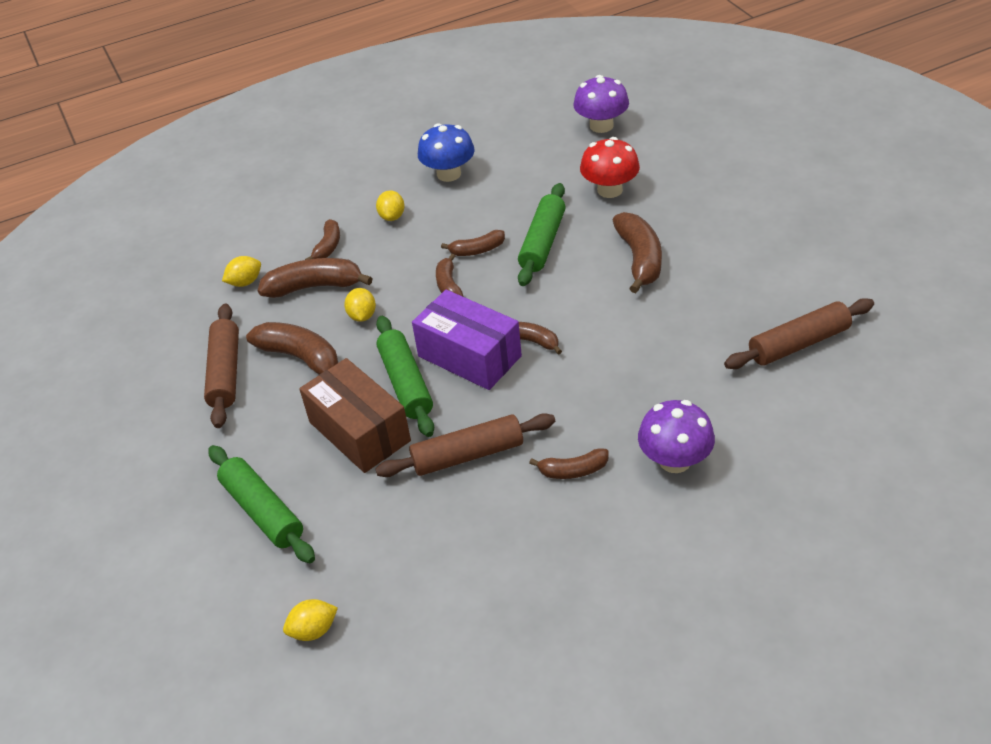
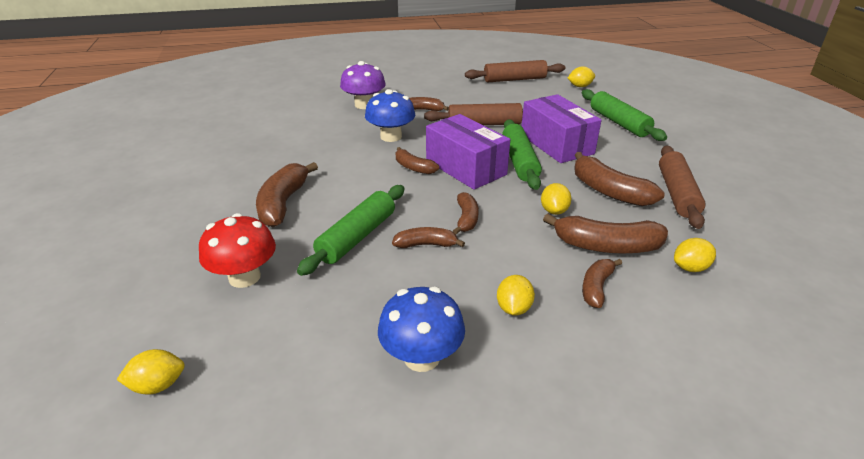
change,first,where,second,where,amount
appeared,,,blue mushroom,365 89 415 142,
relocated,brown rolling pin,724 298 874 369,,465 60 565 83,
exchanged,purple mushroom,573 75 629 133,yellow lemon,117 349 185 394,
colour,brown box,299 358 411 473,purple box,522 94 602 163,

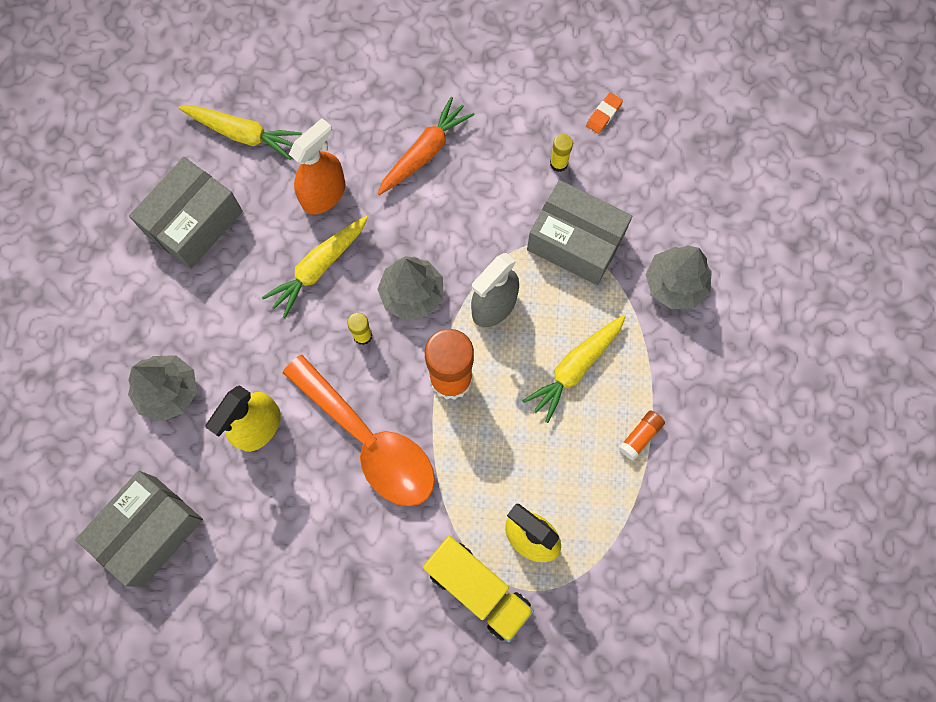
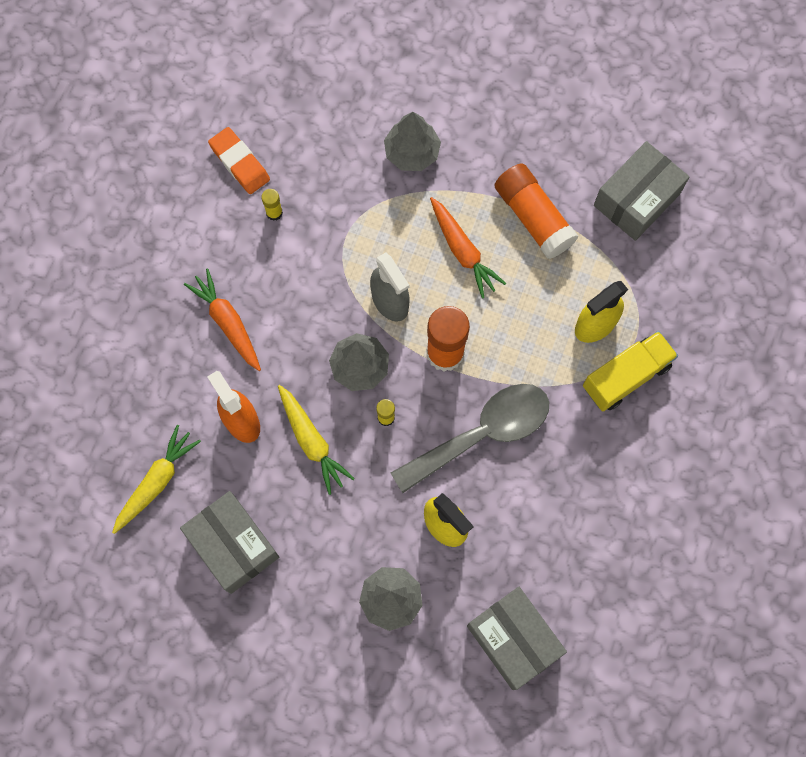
change,first,where,second,where,amount
relocated,grey box,527 180 632 285,,594 141 690 241,
colour,orange spoon,282 355 435 506,grey spoon,391 384 549 493,
colour,yellow carrot,522 315 626 423,orange carrot,430 197 506 299,
size,orange eraser,586 93 623 134,,208 127 270 194,x1.78
size,orange glue stick,619 410 665 460,,494 163 578 259,x2.21

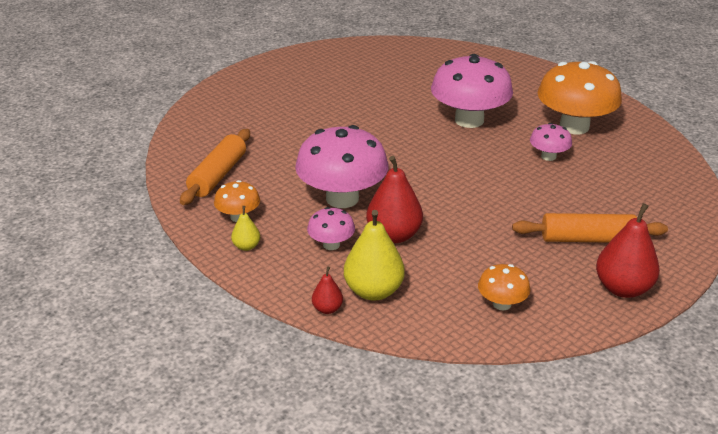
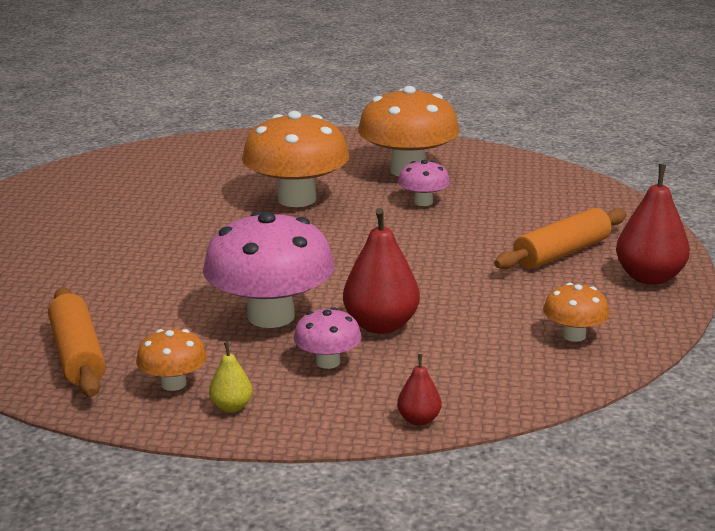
change,first,where,second,where,amount
missing,yellow pear,344 210 405 301,,,
colour,pink mushroom,431 54 513 128,orange mushroom,242 111 349 207,

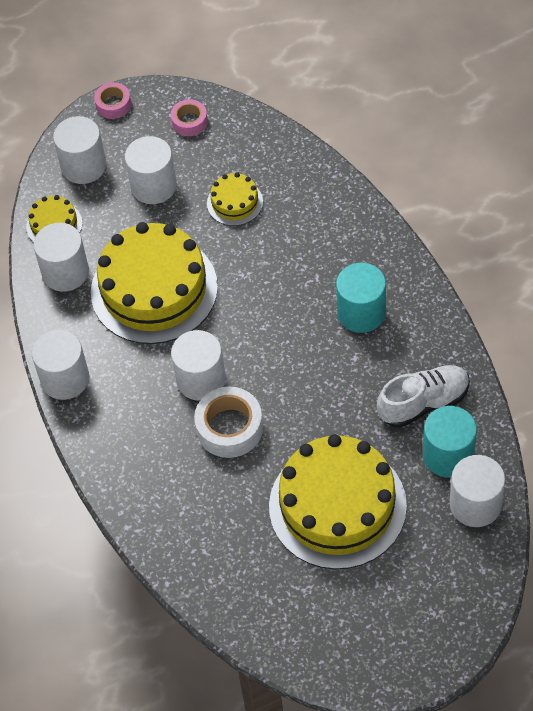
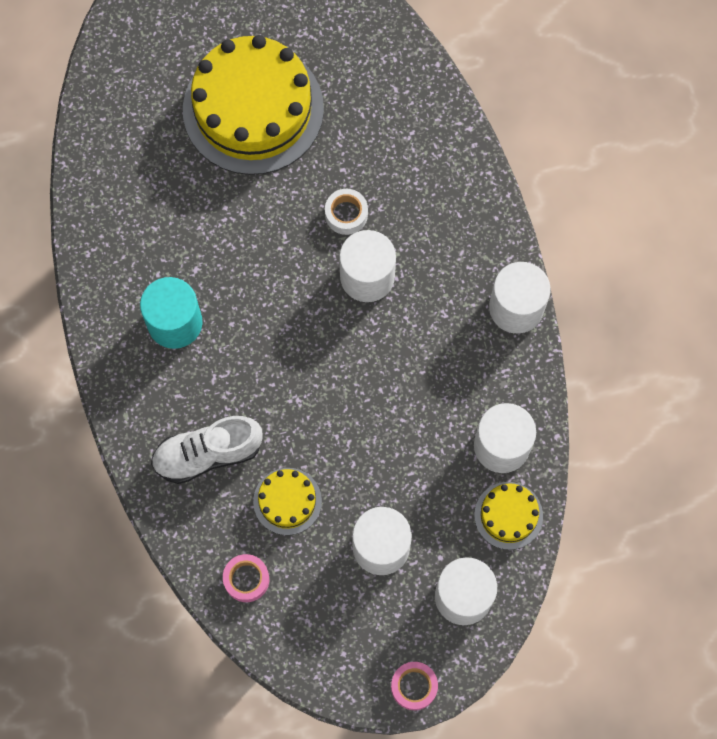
change,first,where,second,where,amount
missing,yellow cake,91 222 218 344,,,
missing,turquoise cylinder,423 406 477 478,,,
missing,white cylinder,450 455 505 527,,,
relocated,pink tape,171 99 208 136,,223 554 269 602,
relocated,white shoe,377 365 470 428,,151 416 263 484,
size,white tape,194 387 263 458,,325 189 368 235,x0.60

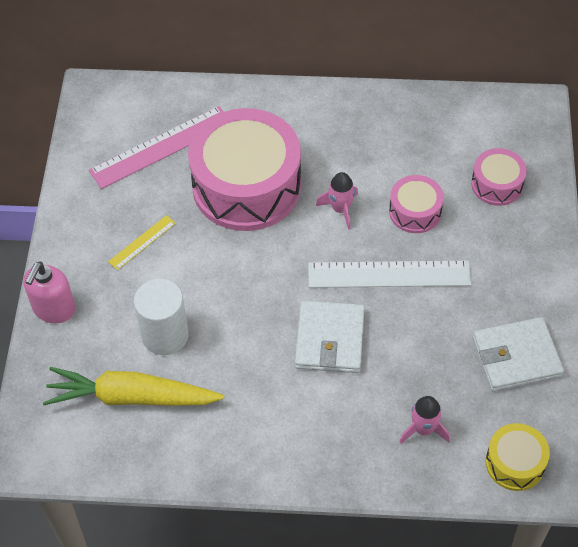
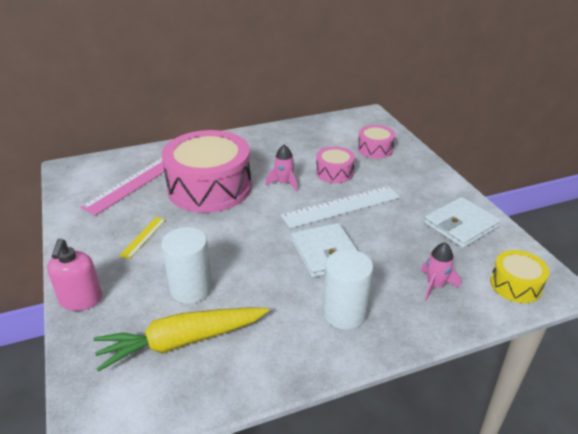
change,first,where,second,where,amount
appeared,,,white cylinder,323 249 373 330,

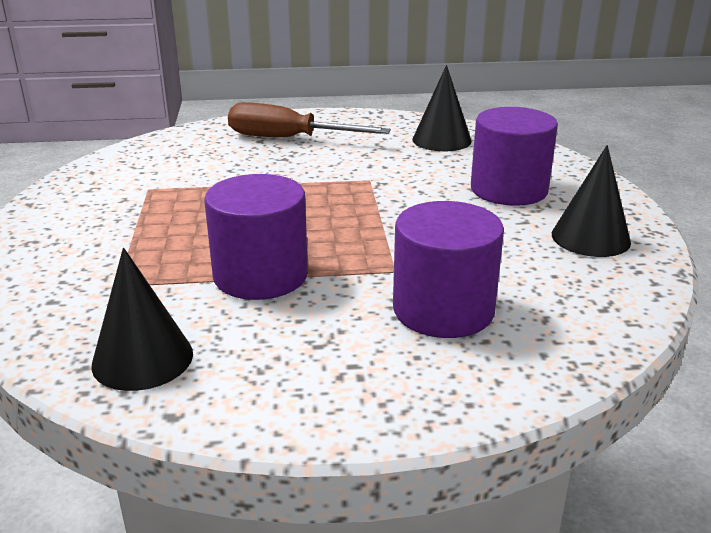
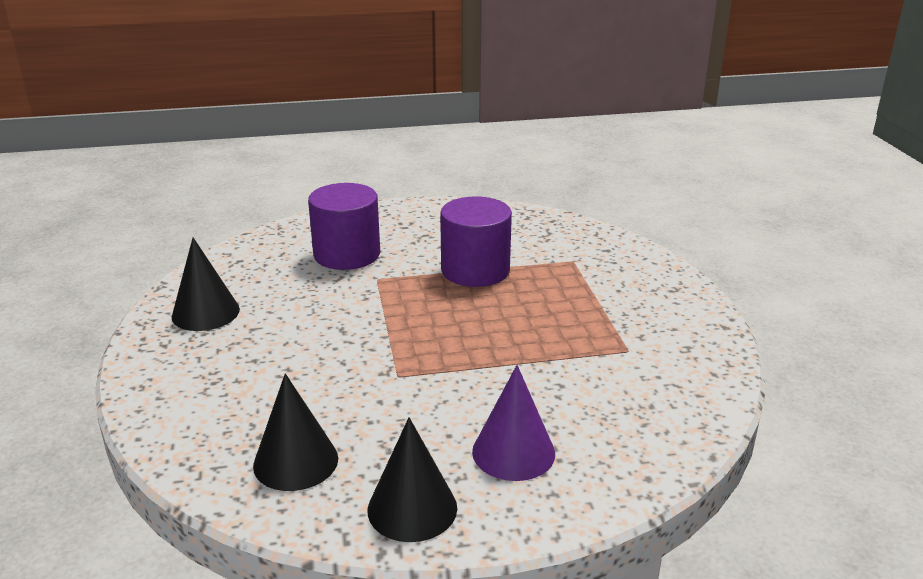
change,first,where,second,where,amount
missing,purple cylinder,471 107 558 206,,,
relocated,black cone,91 248 193 391,,368 417 457 542,
exchanged,brown screwdriver,228 102 391 137,purple cone,472 365 555 481,

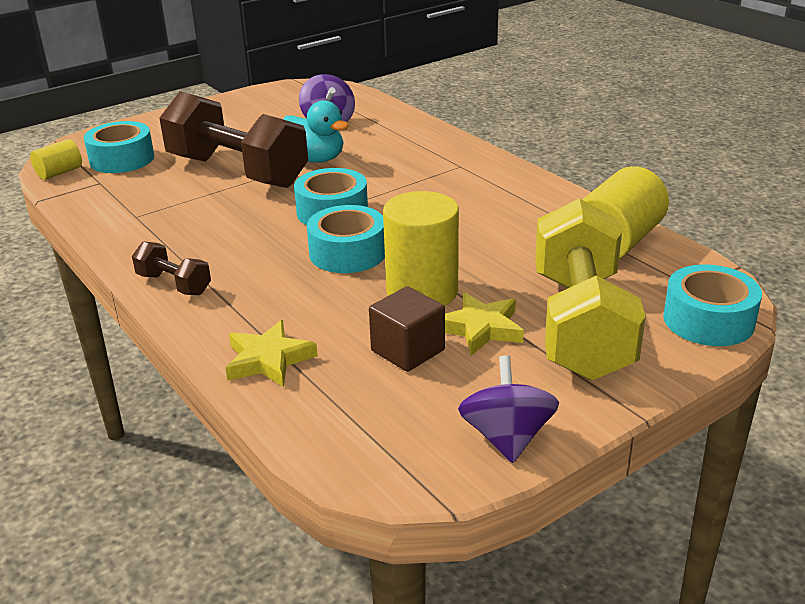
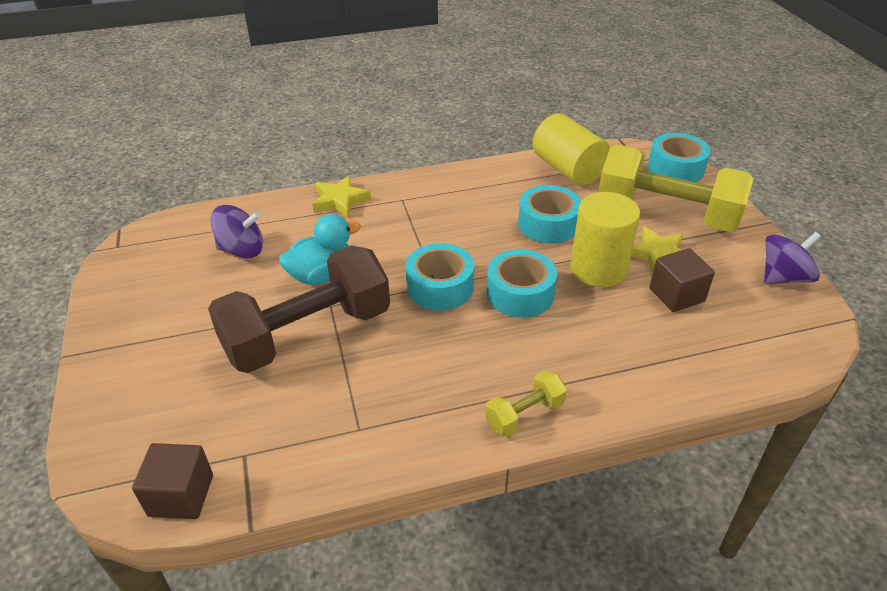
change,first,where,second,where,amount
relocated,turquoise tape,84 121 154 173,,518 185 581 244,
relocated,yellow star,226 320 318 387,,312 175 371 217,
exchanged,yellow cylinder,30 139 82 180,brown cube,132 443 213 519,
colour,brown dumbbell,132 241 211 295,yellow dumbbell,485 370 567 437,
spun,purple spinning top,458 355 559 463,,764 232 821 284,135 degrees clockwise

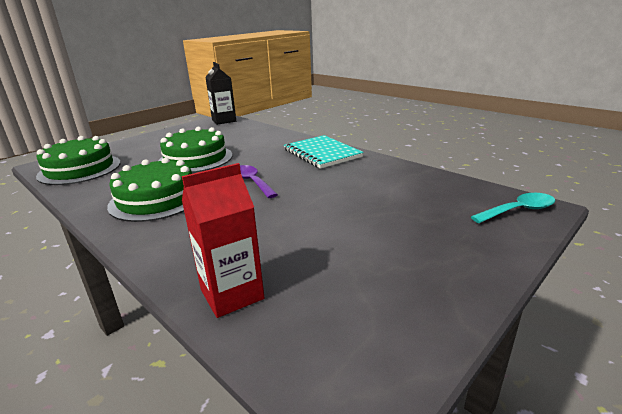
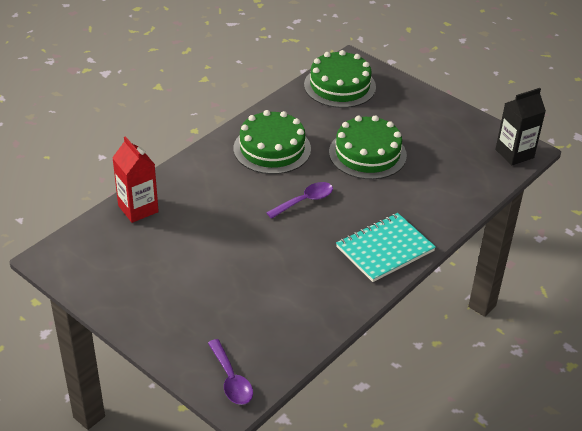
change,first,where,second,where,amount
colour,turquoise spoon,471 193 555 223,purple spoon,208 339 253 405,

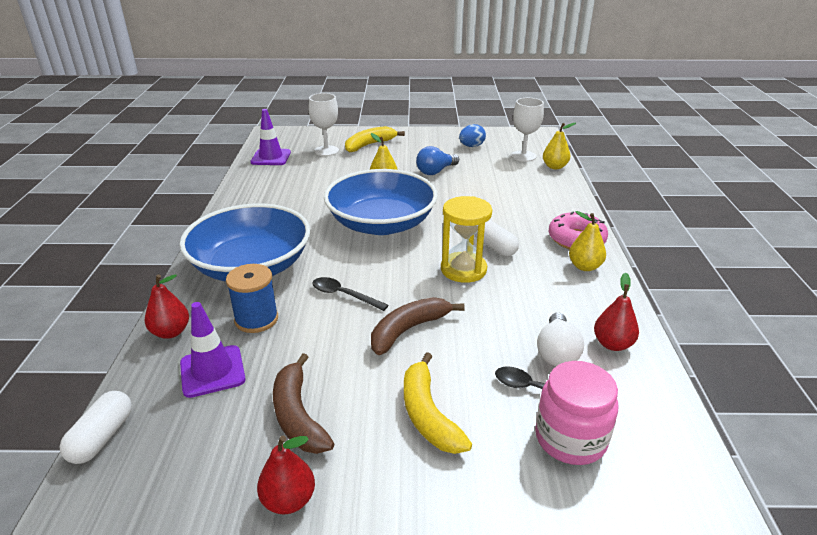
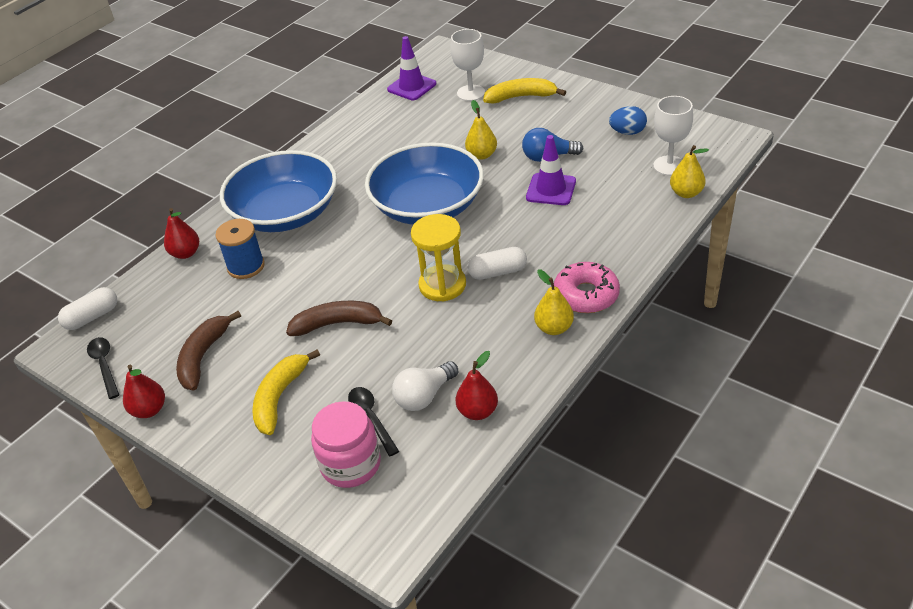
change,first,where,second,where,amount
relocated,purple traffic cone,180 302 246 398,,526 135 576 205,
relocated,black spoon,312 277 389 311,,87 337 119 399,
spun,white capsule,475 220 519 256,,467 247 527 280,75 degrees clockwise

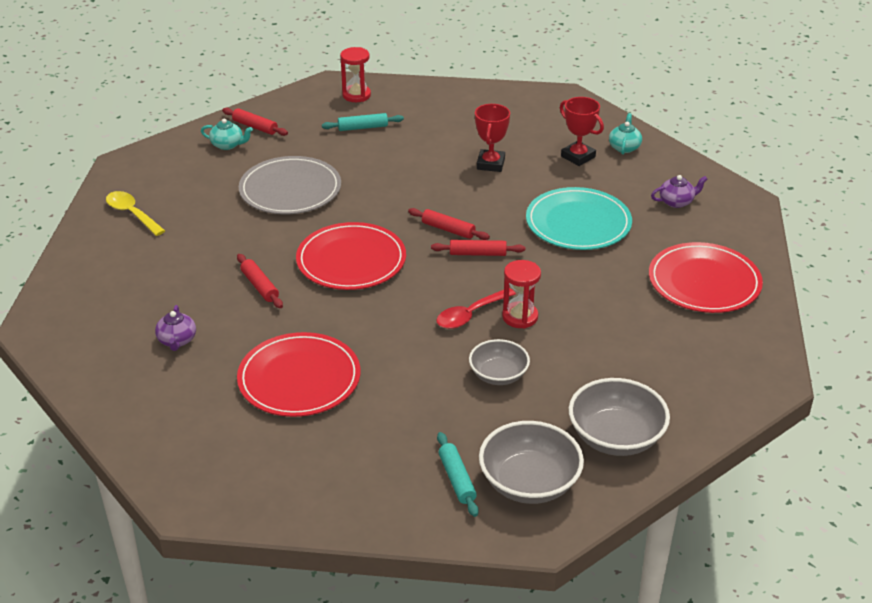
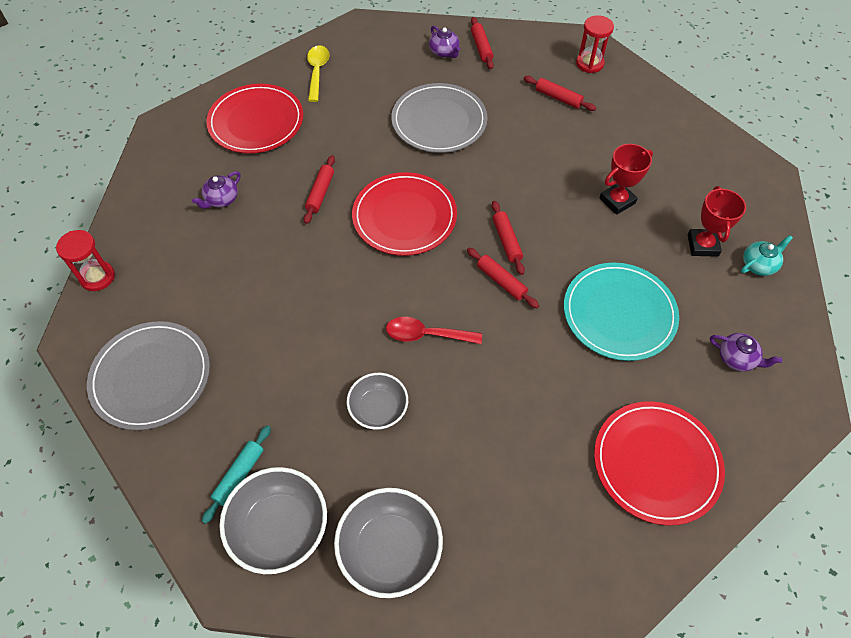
change,first,where,second,where,amount
appeared,,,grey plate,87 321 210 430,
relocated,red plate,237 332 360 417,,206 84 303 153,
relocated,red hourglass,502 260 541 329,,56 230 115 291,
colour,turquoise teapot,201 119 253 150,purple teapot,429 26 460 58,
colour,turquoise rolling pin,322 113 404 131,red rolling pin,524 76 596 111,

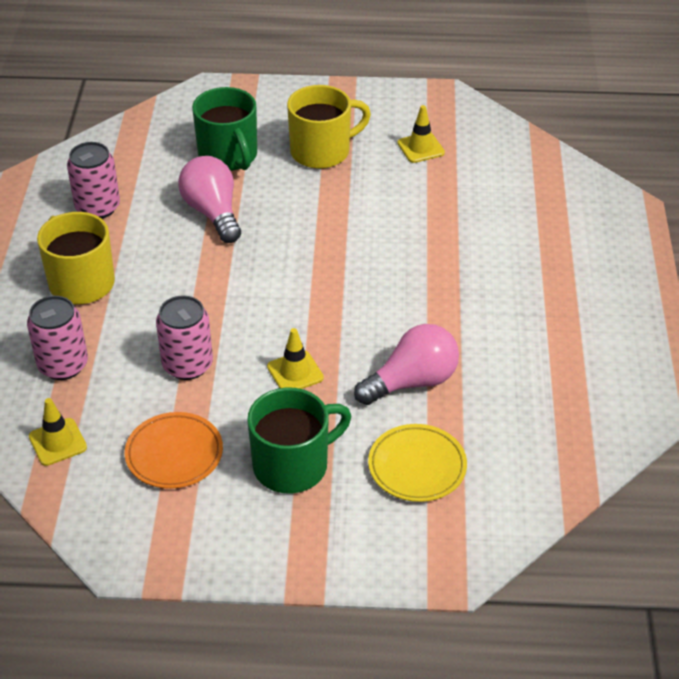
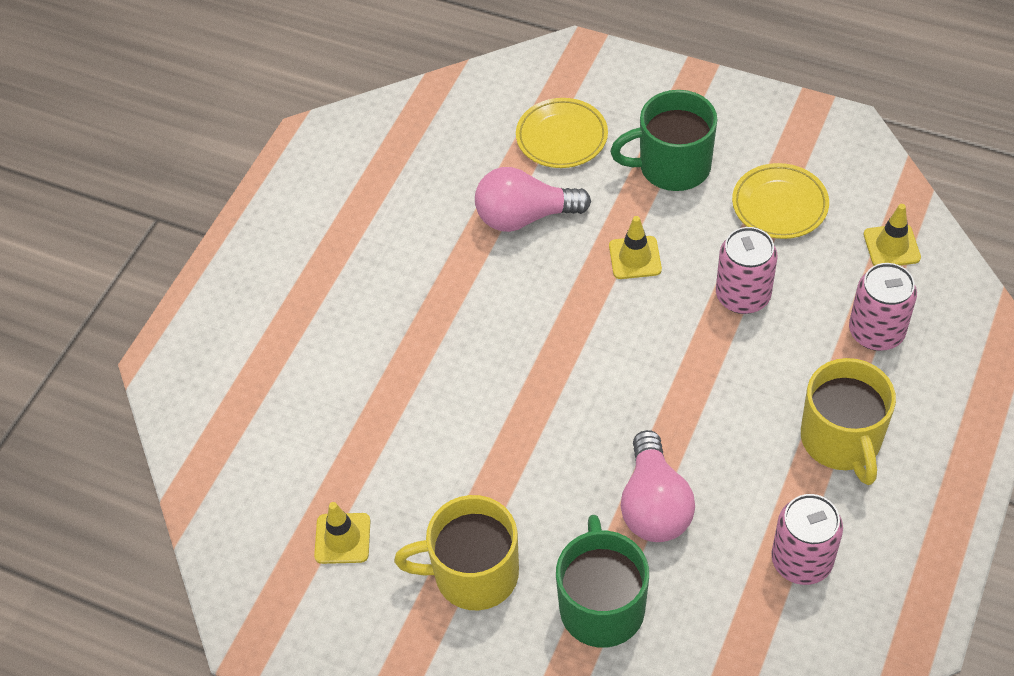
change,first,where,second,where,amount
colour,orange plate,125 412 223 489,yellow plate,732 163 829 239,

